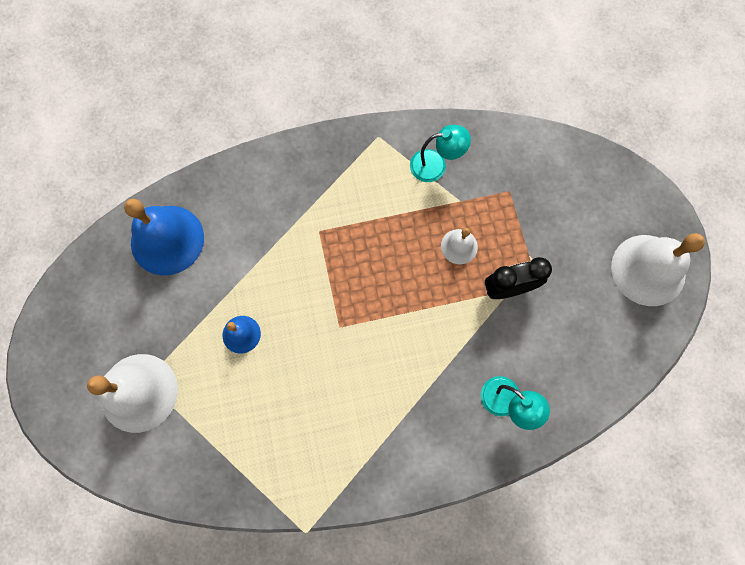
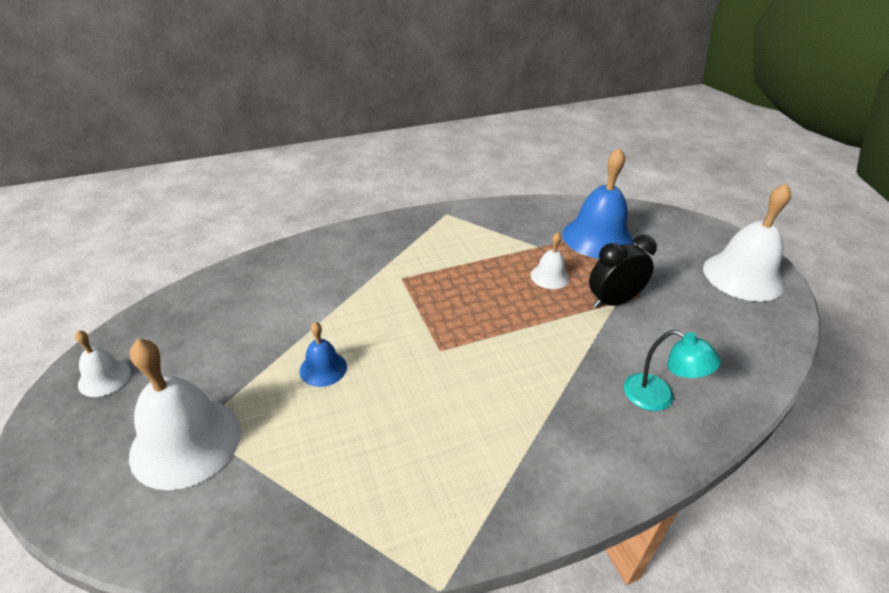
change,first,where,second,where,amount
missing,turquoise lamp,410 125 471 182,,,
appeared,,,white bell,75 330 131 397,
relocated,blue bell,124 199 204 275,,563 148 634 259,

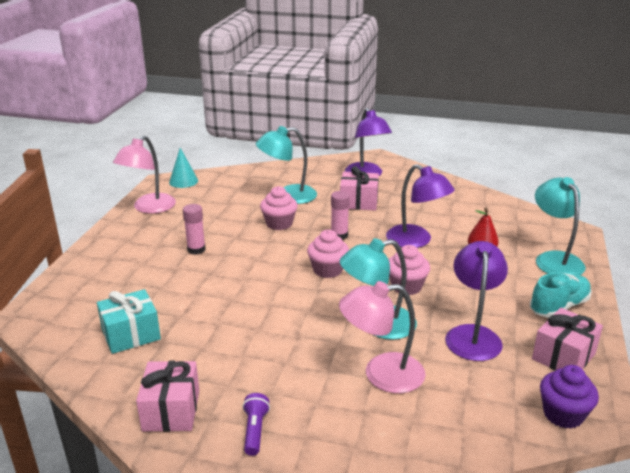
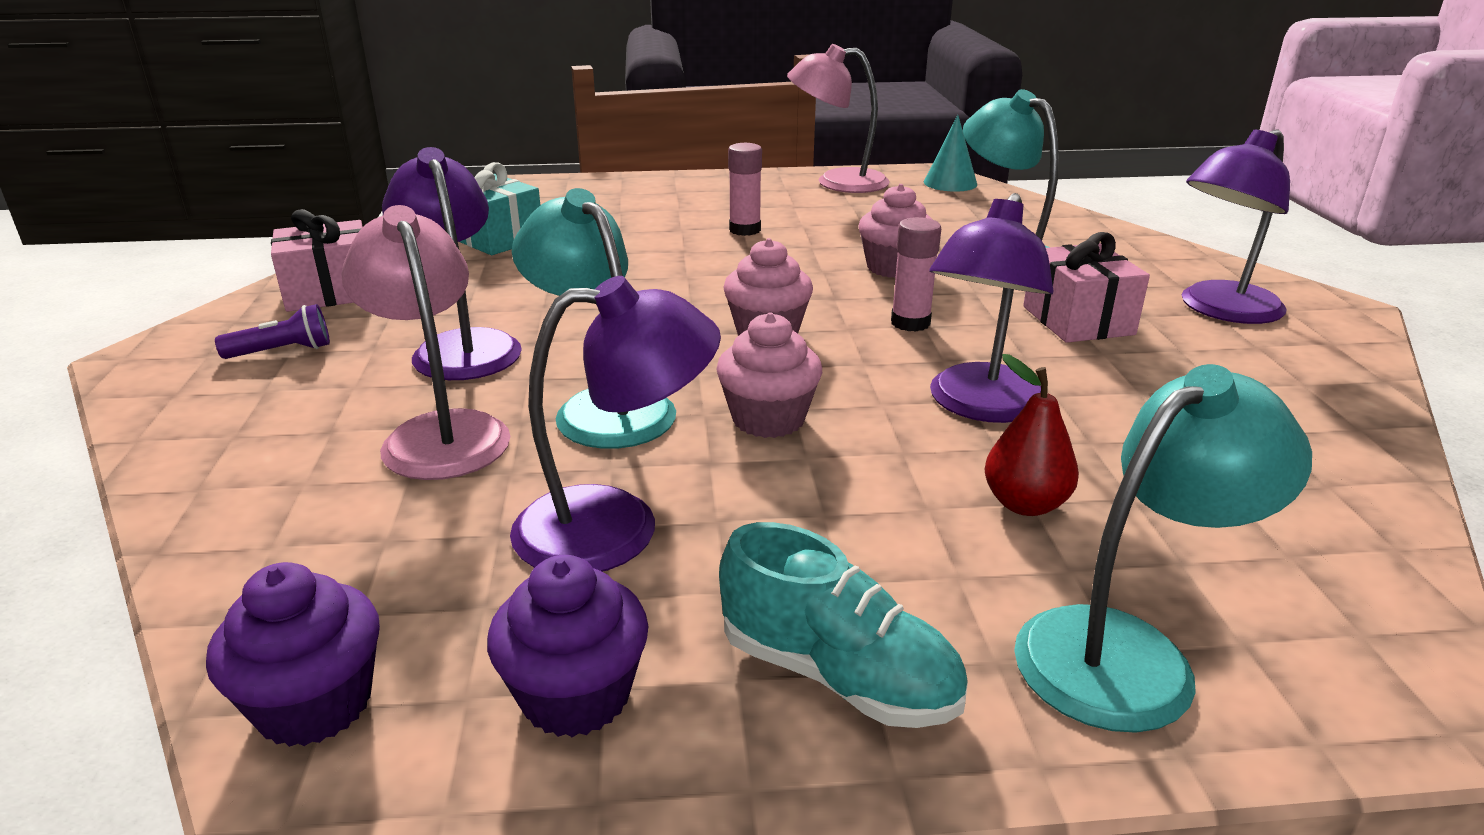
change,first,where,second,where,amount
appeared,,,purple lamp,382 147 522 380,
exchanged,pink gift,532 308 603 370,purple cupcake,487 555 648 737,

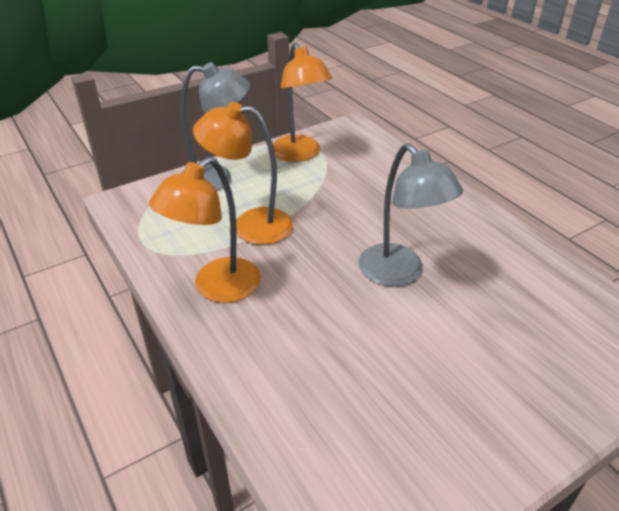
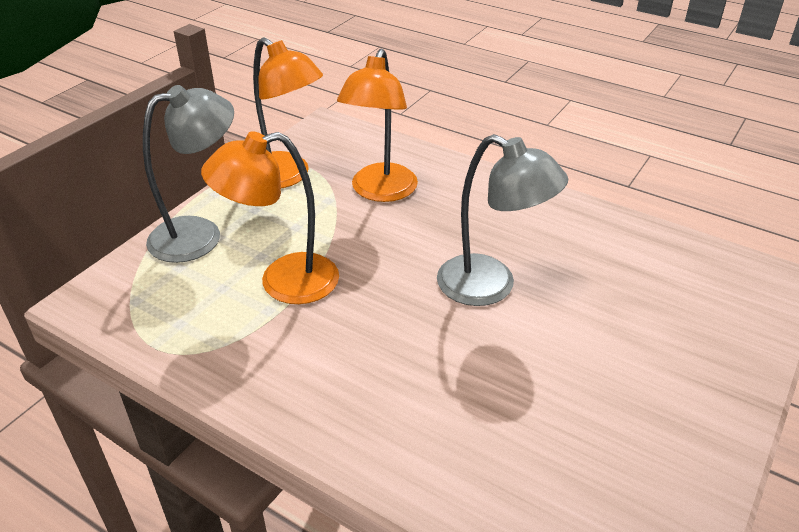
change,first,where,second,where,amount
relocated,orange lamp,149 157 261 303,,337 49 418 202,

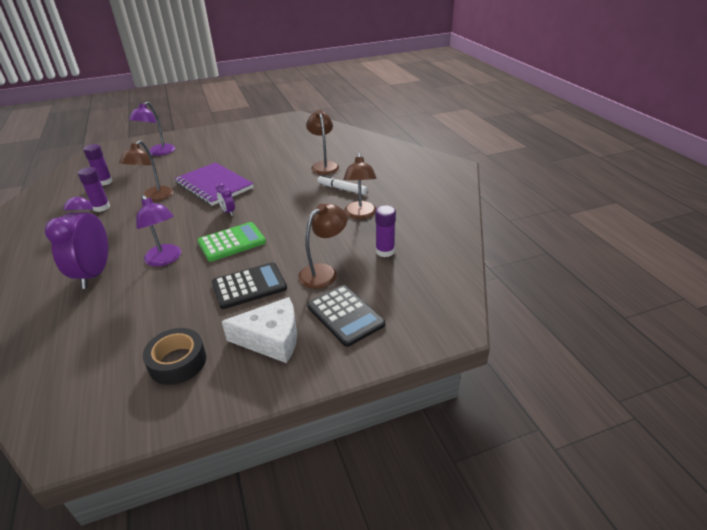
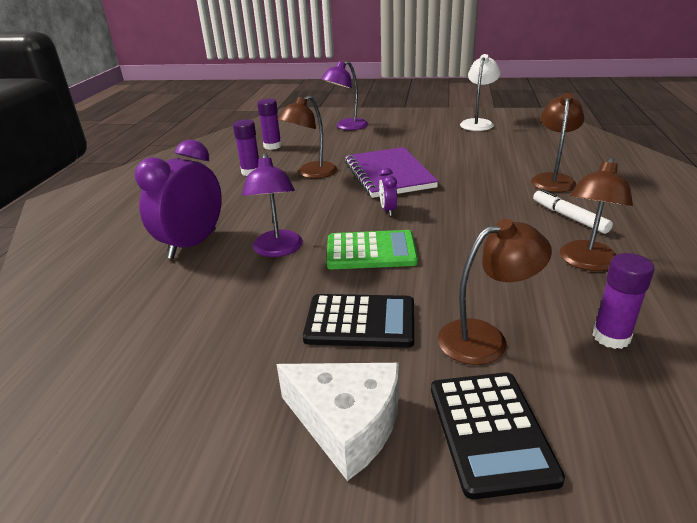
change,first,where,second,where,amount
missing,black tape,143 328 206 385,,,
appeared,,,white lamp,460 54 501 131,

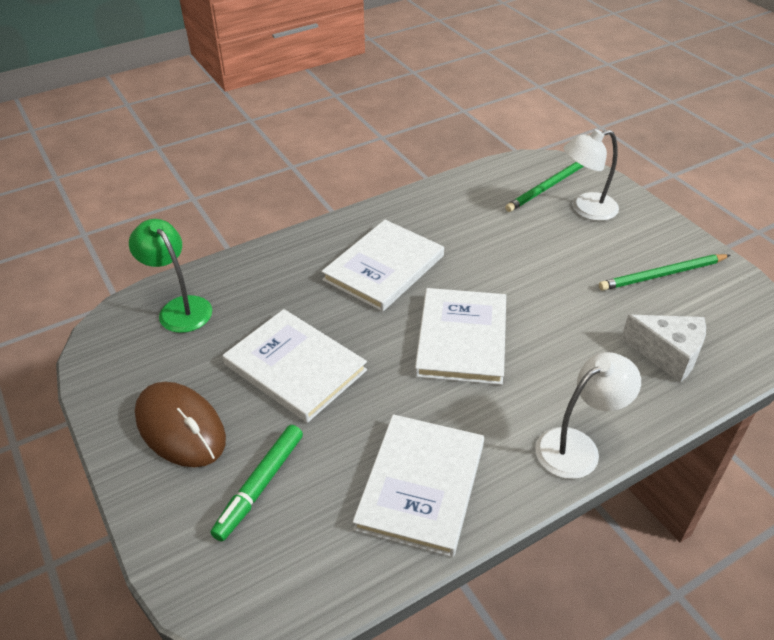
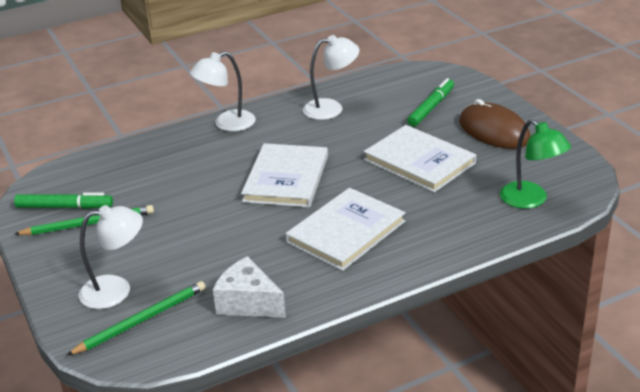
change,first,where,second,where,amount
appeared,,,green marker,14 193 113 209,
relocated,white cheese,621 315 706 383,,213 256 286 318,
exchanged,white book,353 414 484 557,white lamp,303 35 359 120,

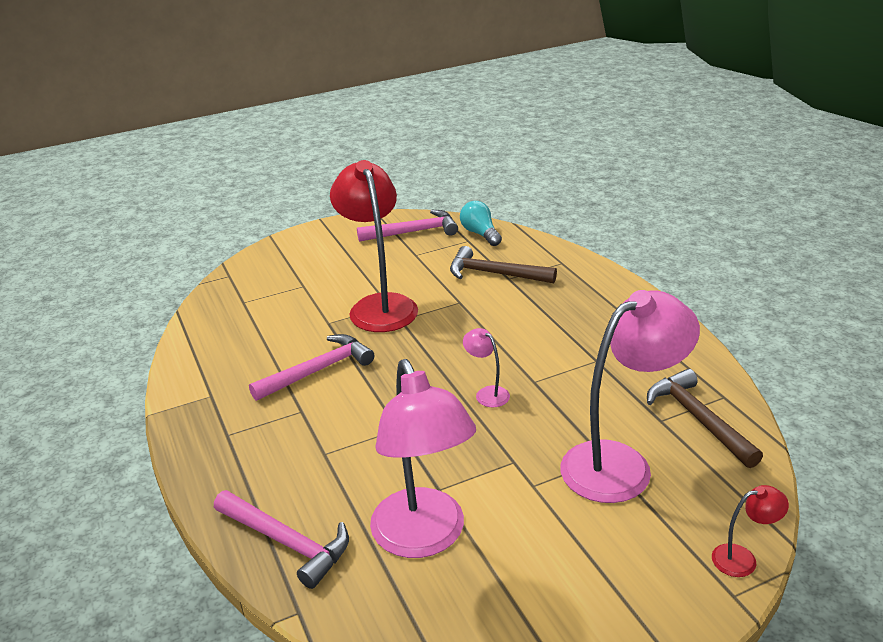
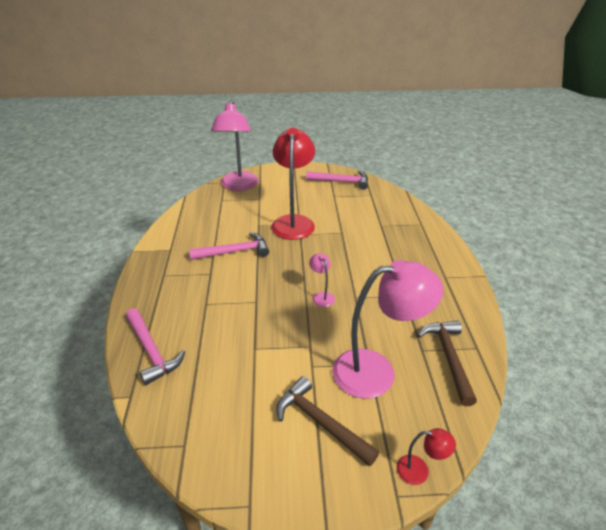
change,first,where,second,where,amount
missing,turquoise light bulb,460 201 502 246,,,
relocated,pink lamp,370 359 476 558,,211 100 258 191,
relocated,brown hammer,450 246 557 283,,276 376 379 467,

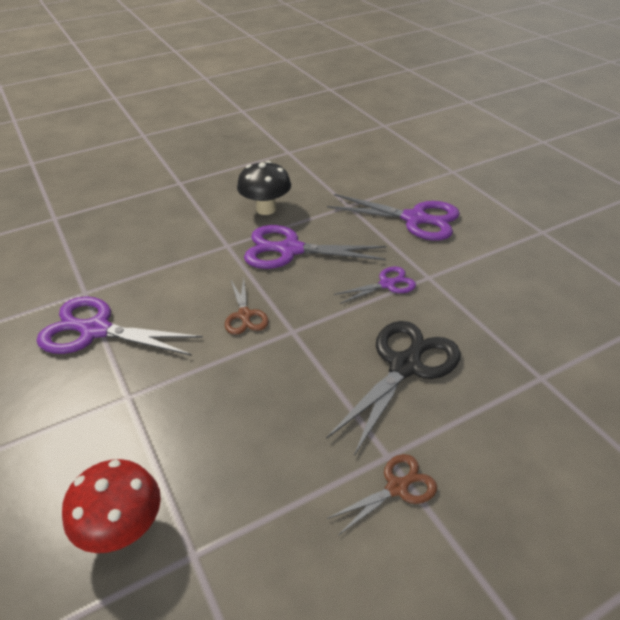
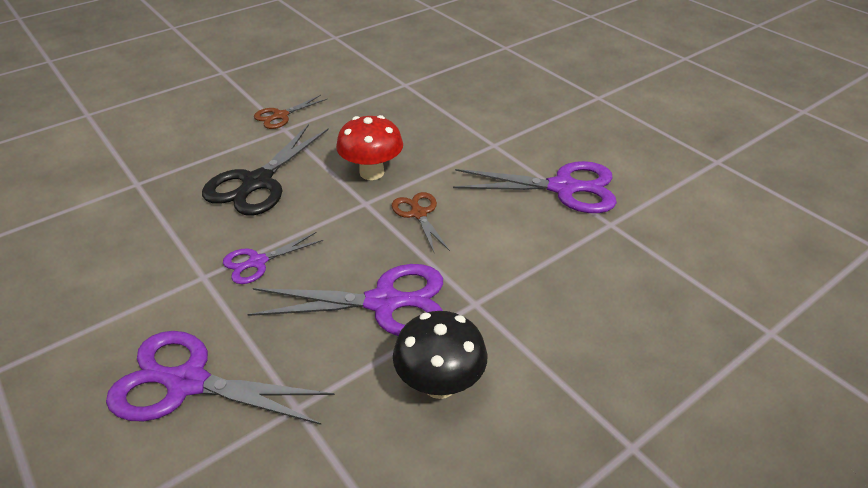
change,first,where,second,where,amount
relocated,red mushroom,62 459 161 553,,336 115 403 180,

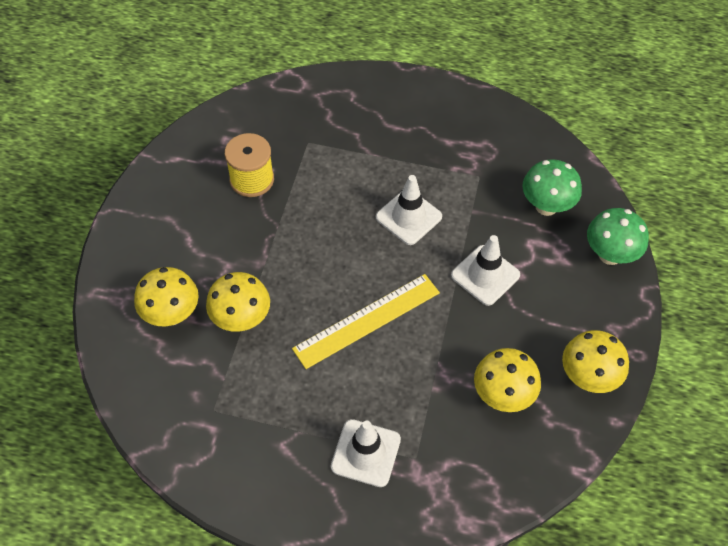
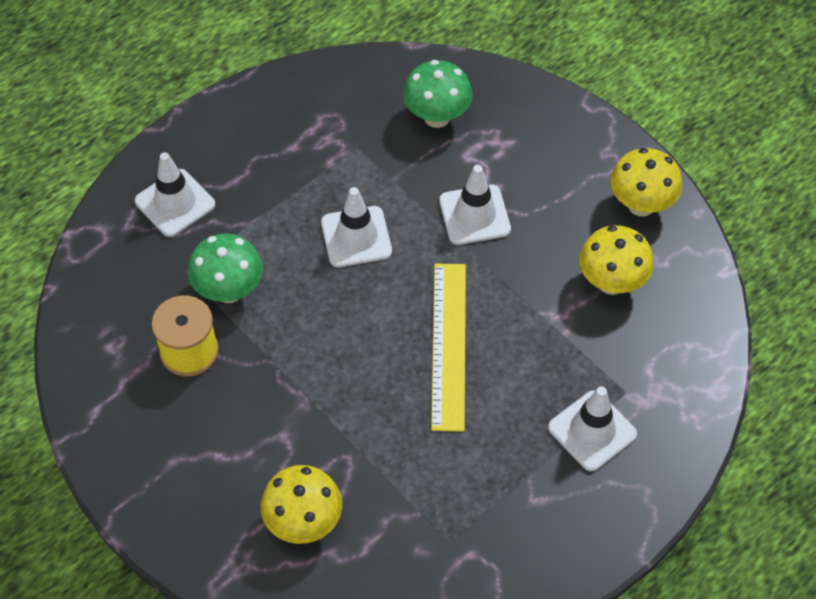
change,first,where,second,where,amount
missing,yellow mushroom,206 272 270 332,,,
appeared,,,white traffic cone,135 152 215 237,
relocated,green mushroom,587 208 649 265,,188 233 263 303,

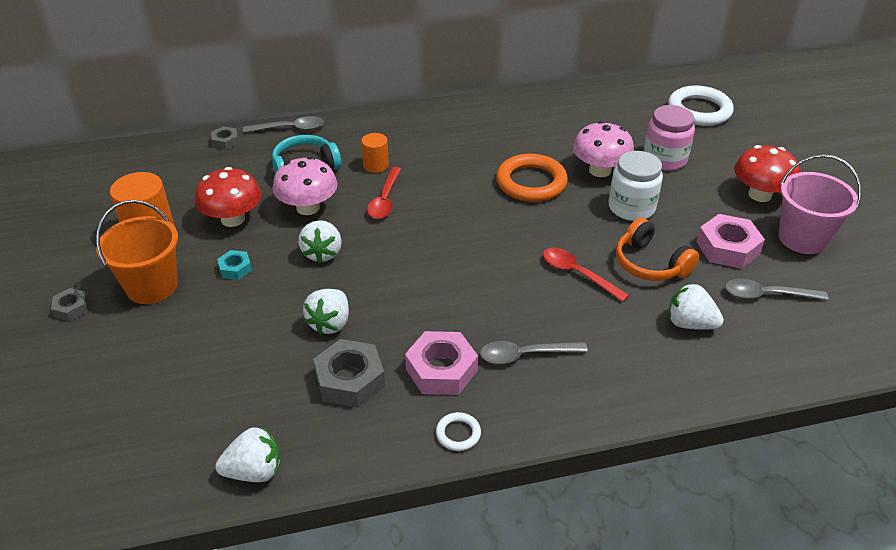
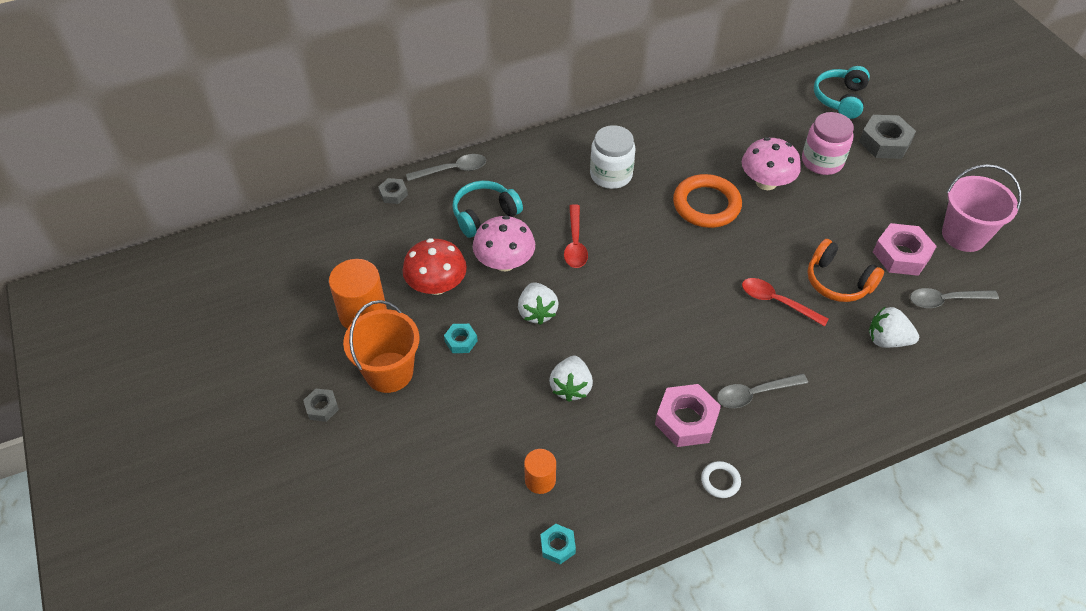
change,first,where,second,where,amount
missing,red mushroom,734 145 800 202,,,
relocated,grey nut,313 339 385 408,,859 115 916 159,
relocated,orange cylinder,361 133 389 173,,524 449 556 494,
relocated,white jar,608 151 663 221,,590 125 636 189,
exchanged,white strawberry,215 427 280 482,turquoise nut,541 524 576 564,
exchanged,white ring,668 86 734 126,turquoise headphones,814 66 870 119,

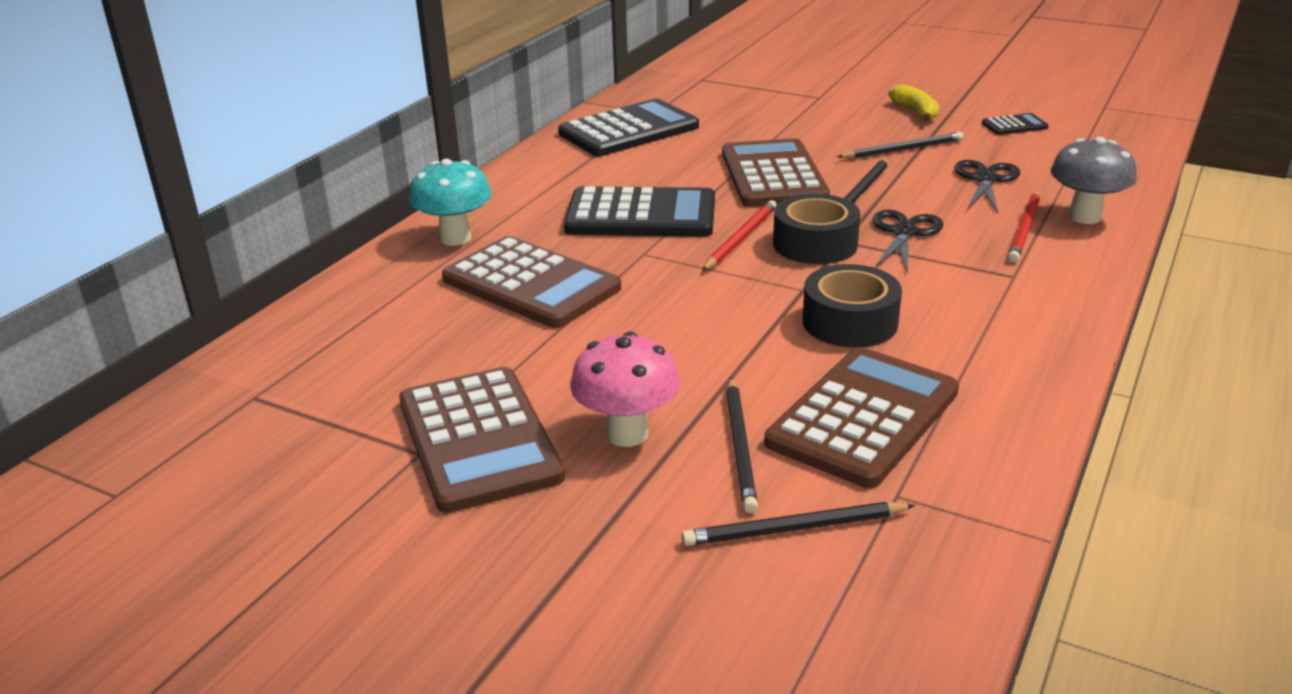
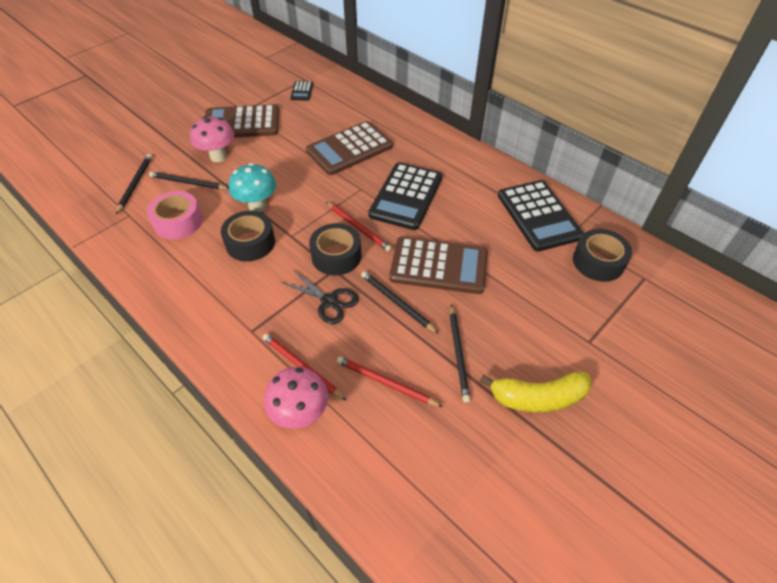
change,first,where,second,where,amount
appeared,,,black tape,573 229 632 282,
relocated,turquoise mushroom,409 158 491 246,,229 163 276 212,
relocated,black calculator,982 113 1049 135,,290 81 313 101,
exchanged,brown calculator,764 347 959 488,pink tape,147 191 203 240,
exchanged,black scissors,954 160 1020 213,red pencil,336 356 443 407,
colour,grey mushroom,1051 137 1137 224,pink mushroom,264 367 328 429,
size,yellow banana,888 84 939 121,,480 371 592 412,x1.52

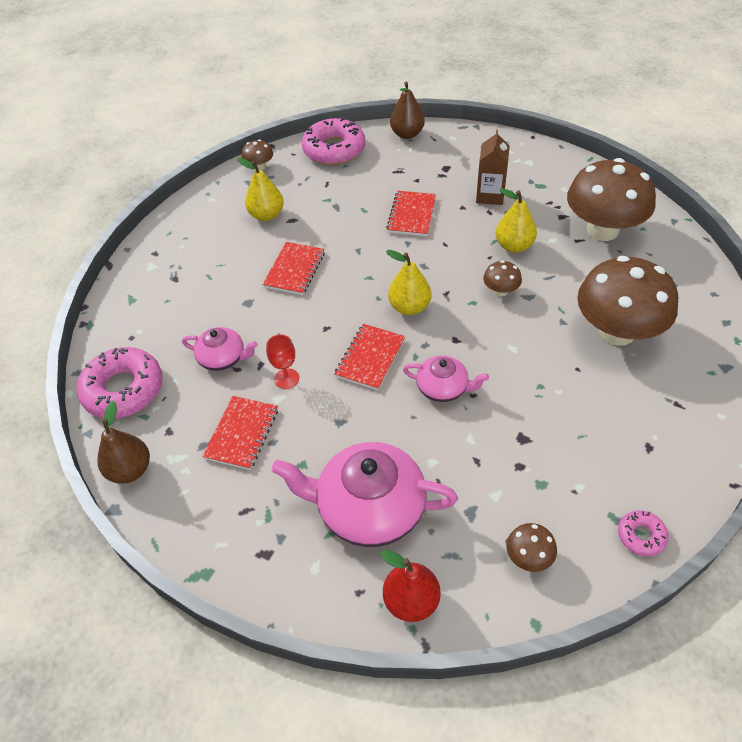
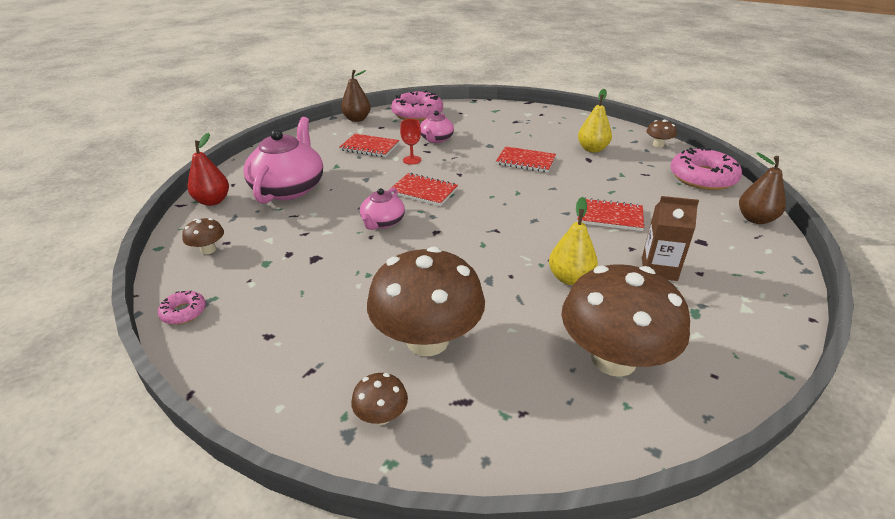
change,first,where,second,where,amount
missing,yellow pear,386 250 431 315,,,
relocated,brown mushroom,483 260 522 296,,351 373 408 425,

